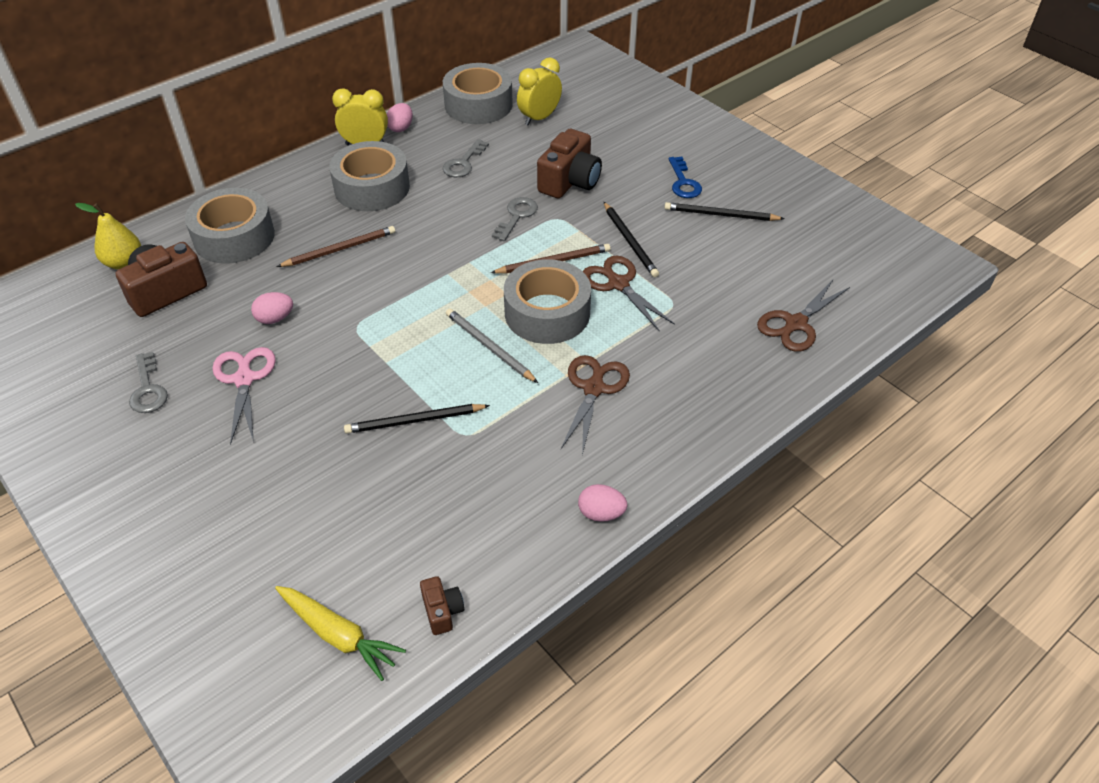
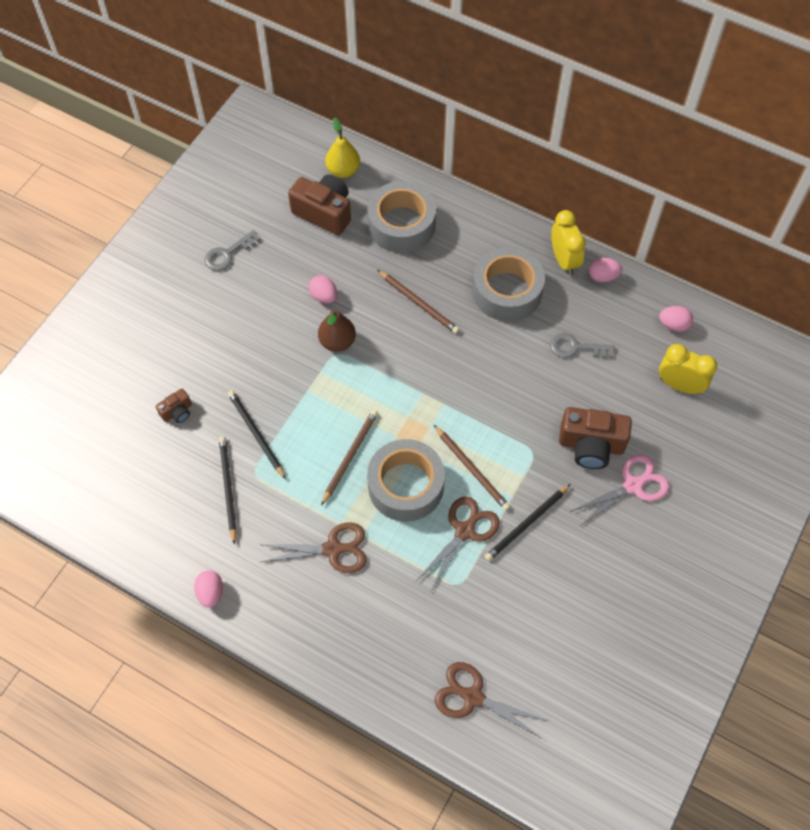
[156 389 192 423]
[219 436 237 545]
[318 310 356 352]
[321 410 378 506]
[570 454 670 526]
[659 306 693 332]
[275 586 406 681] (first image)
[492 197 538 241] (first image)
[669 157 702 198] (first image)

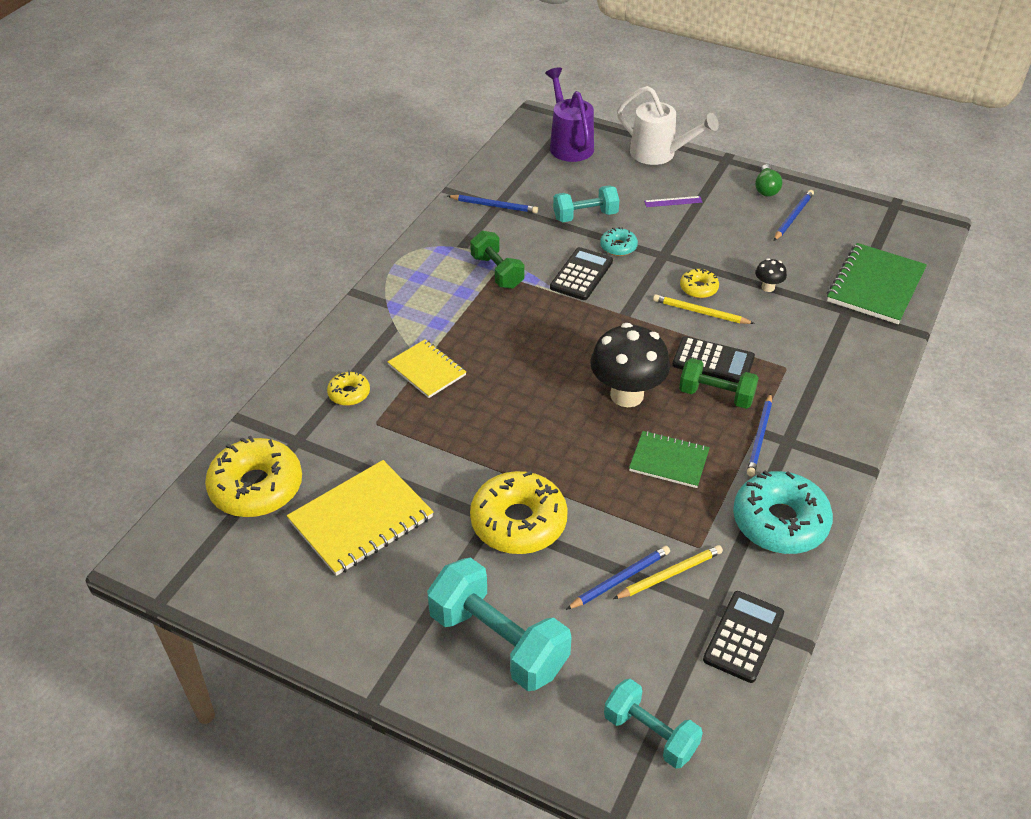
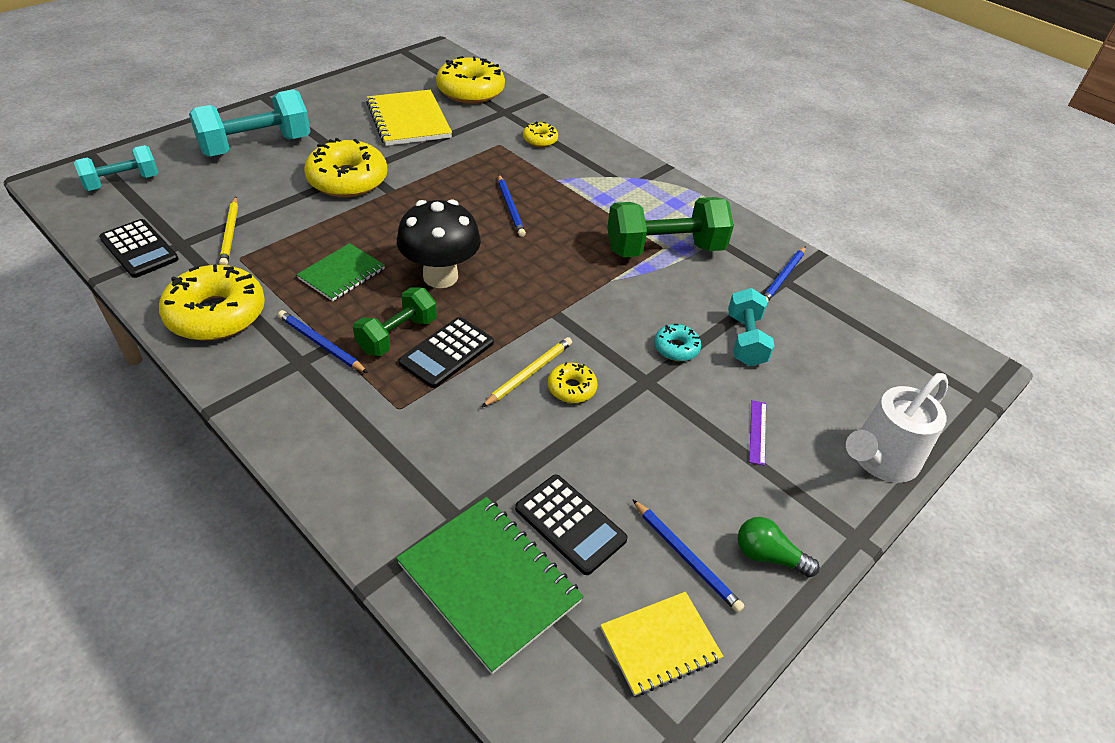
[159 264 265 341]
[498 175 526 237]
[515 475 628 575]
[601 592 723 696]
[607 197 734 257]
[545 67 594 162] (first image)
[755 258 787 292] (first image)

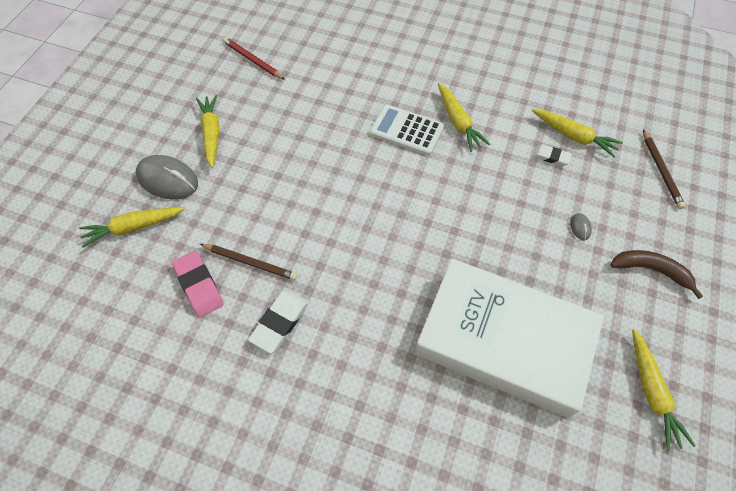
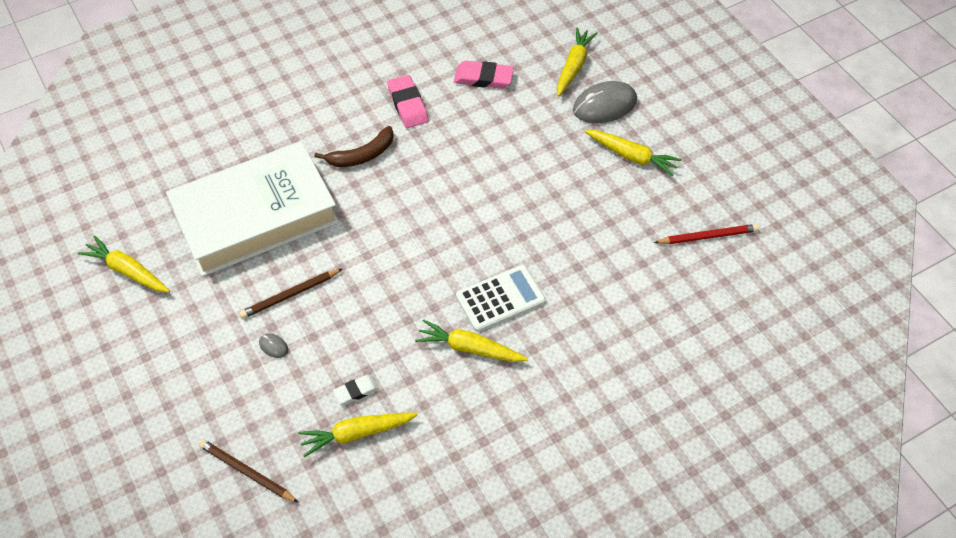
[239 269 342 319]
[315 126 394 167]
[387 75 429 128]

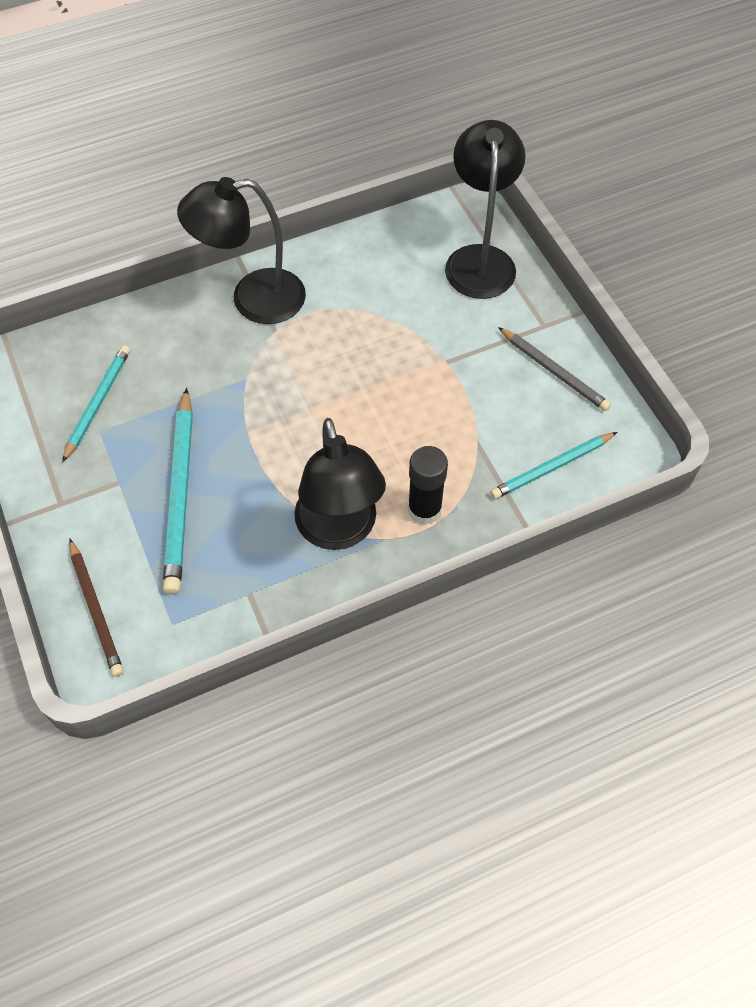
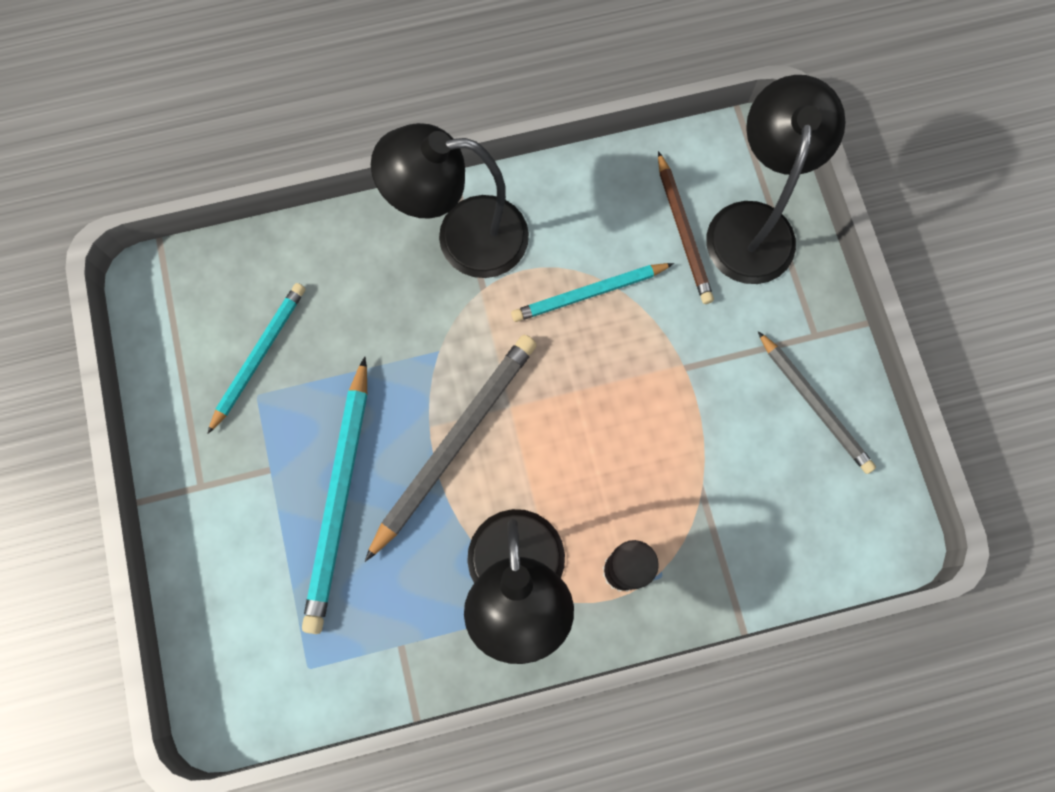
[365 335 537 562]
[511 263 674 322]
[658 151 714 304]

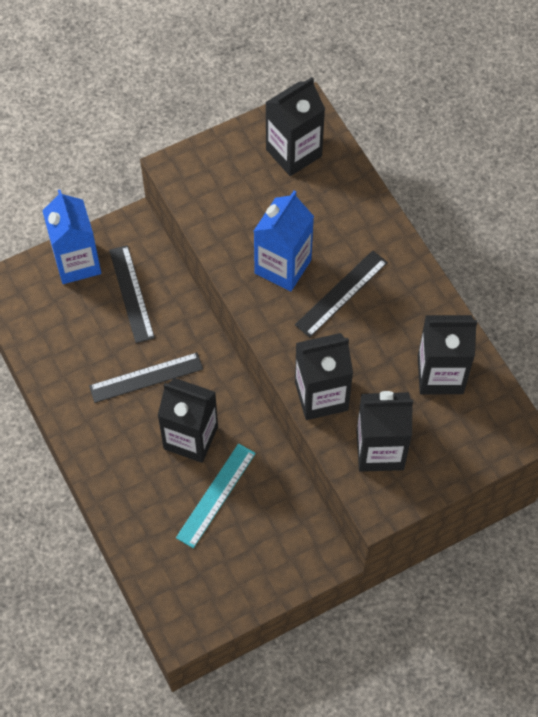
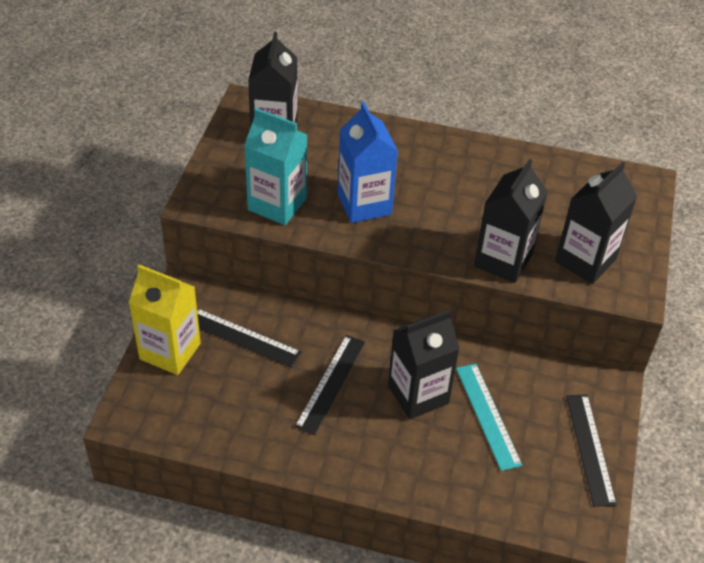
[129 265 201 375]
[244 108 307 225]
[566 394 617 507]
[418 315 477 394] (first image)

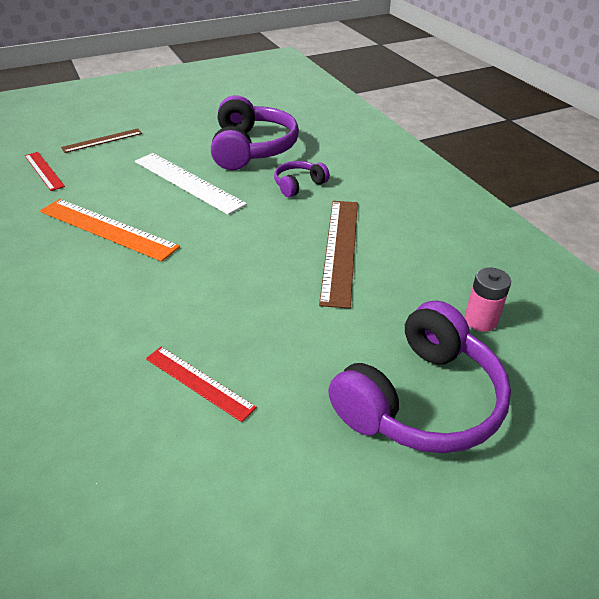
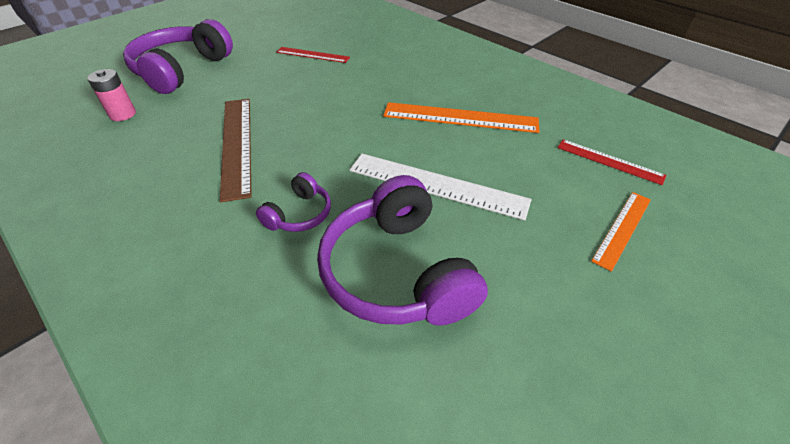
[591 192 651 272]

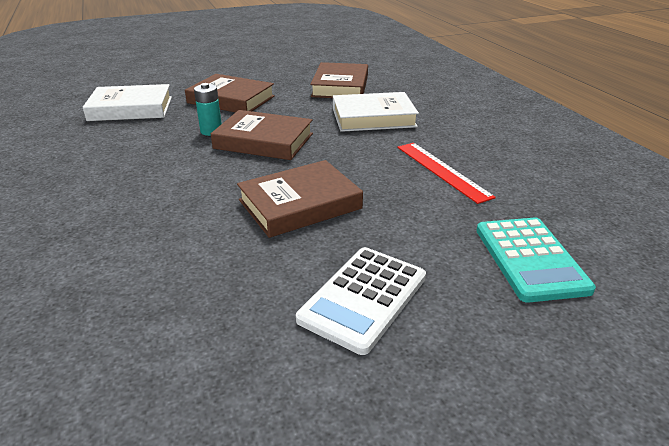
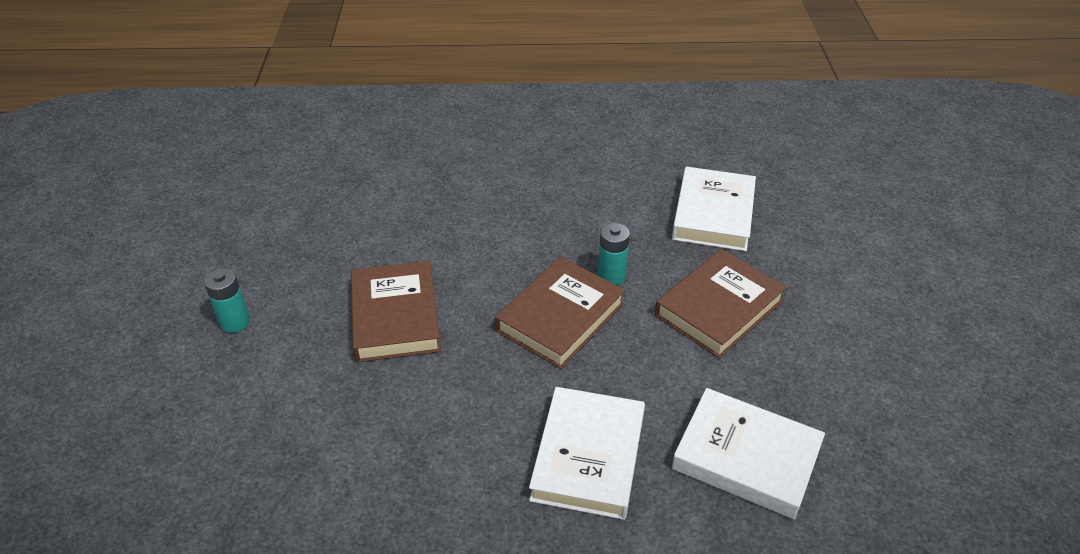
[204 268 250 333]
[672 388 825 519]
[397 143 496 204] (first image)
[476 217 596 303] (first image)

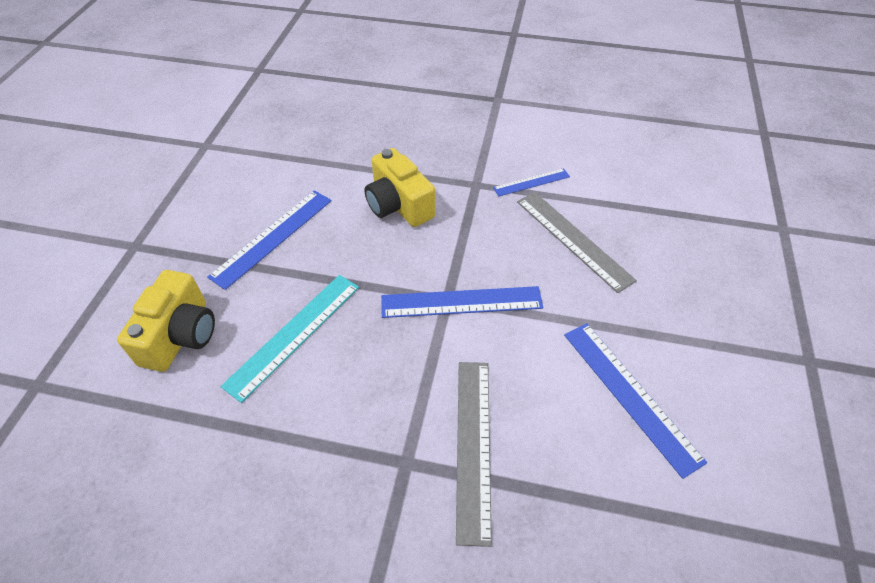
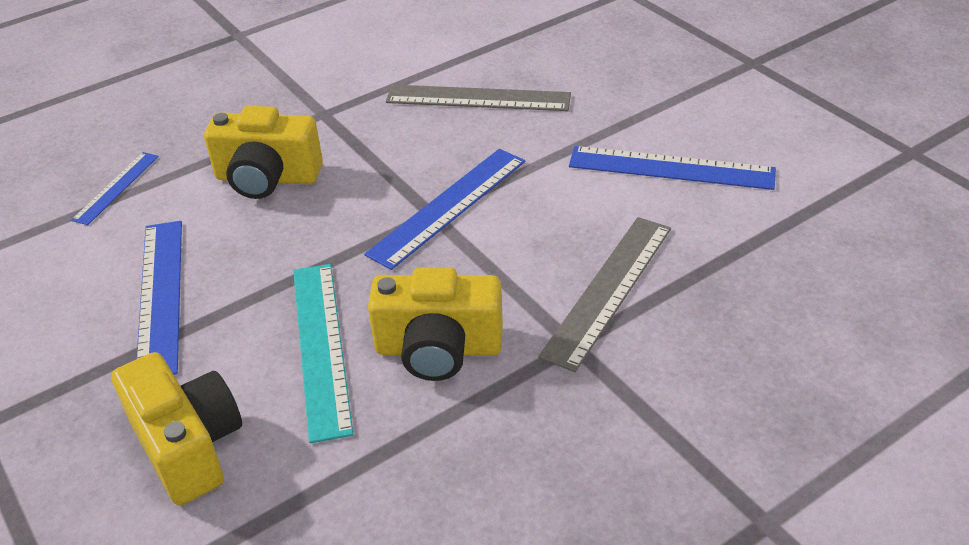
[71 152 159 225]
[368 268 503 381]
[538 217 671 372]

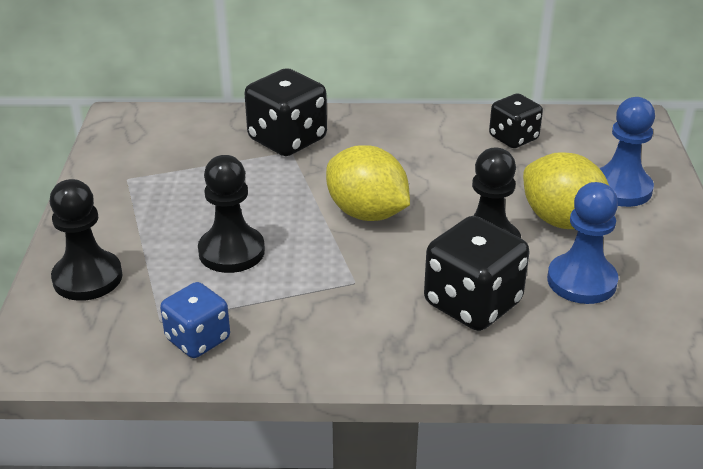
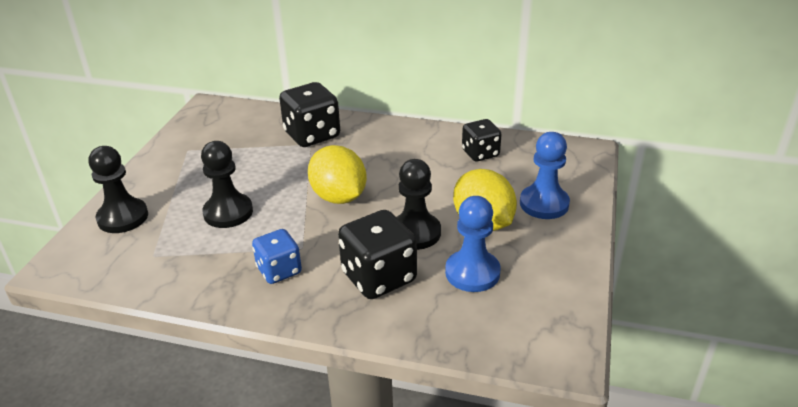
[252 229 302 284]

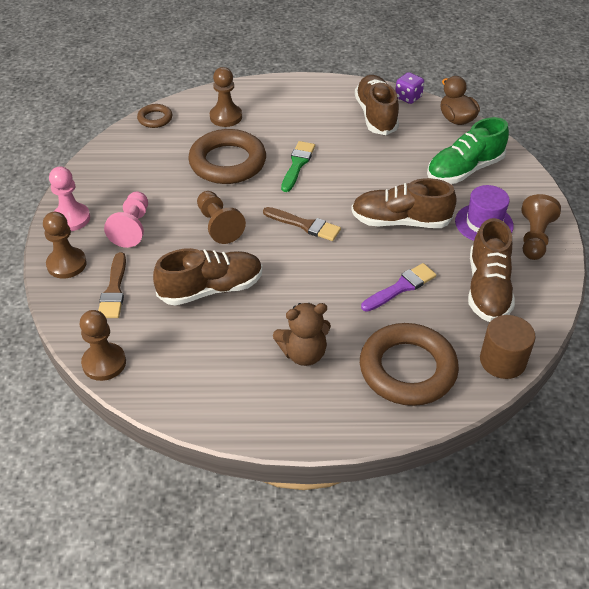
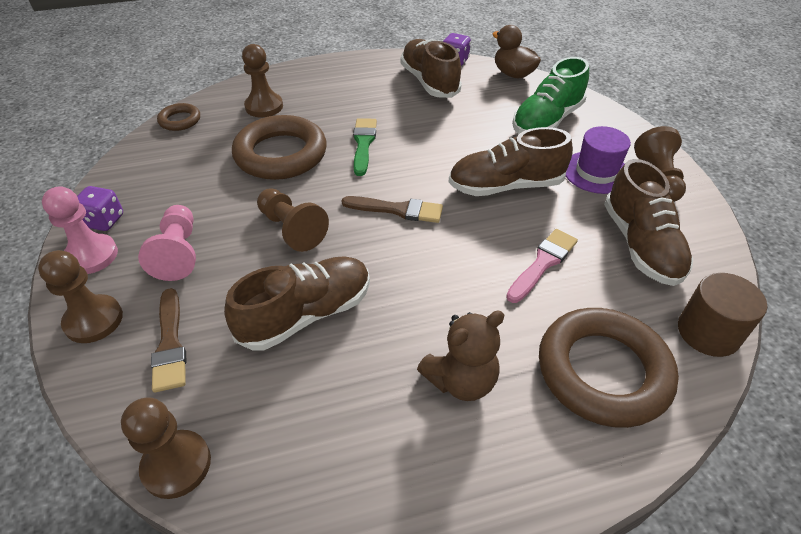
[77 186 123 231]
[506 229 578 303]

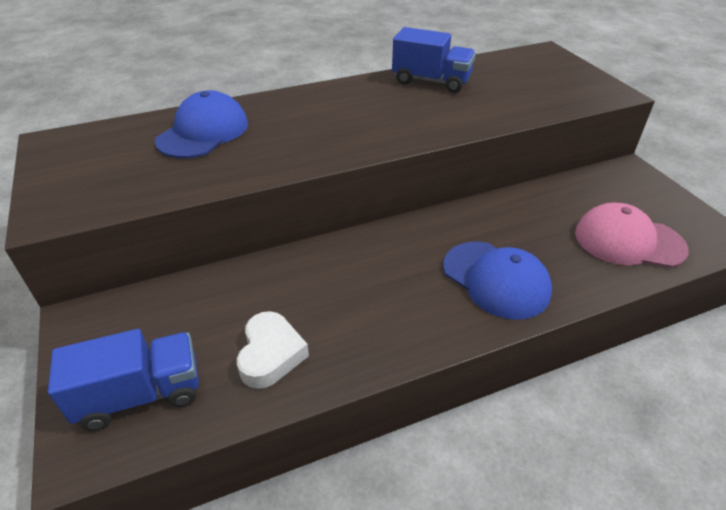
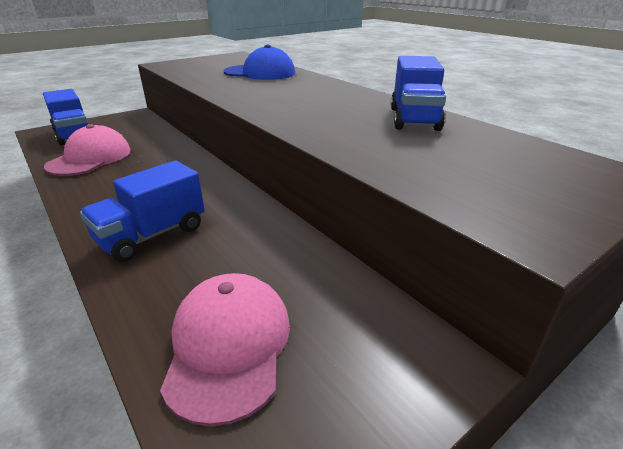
[44 124 131 176]
[80 161 205 262]

